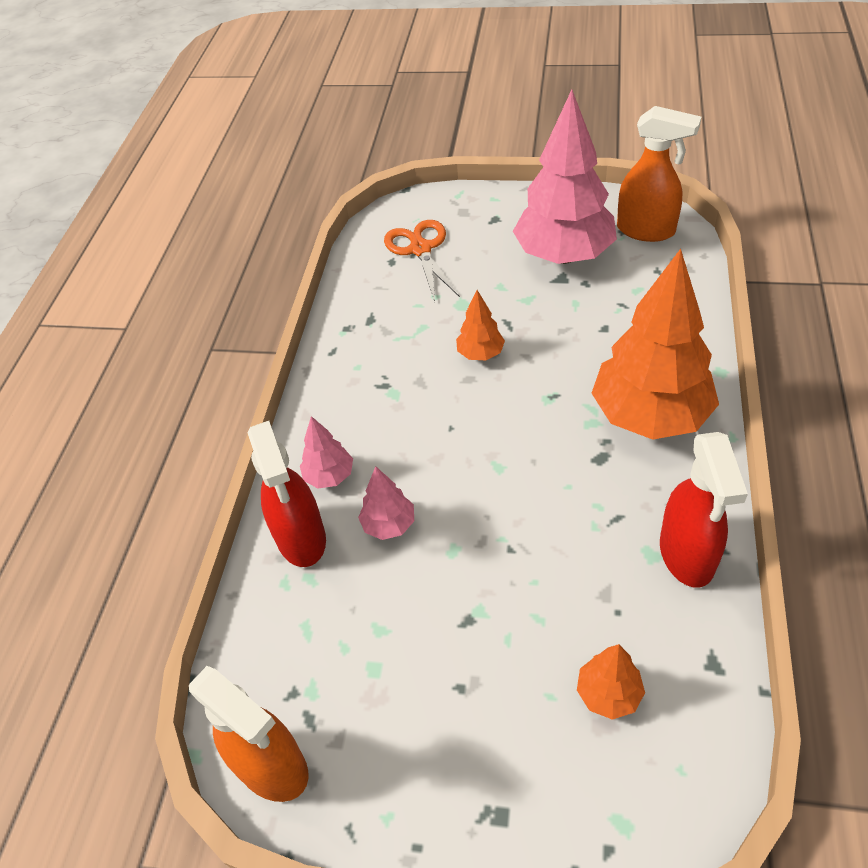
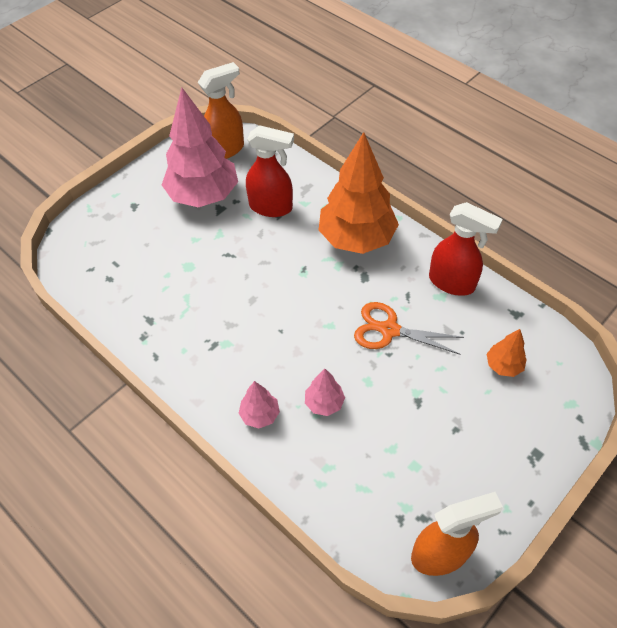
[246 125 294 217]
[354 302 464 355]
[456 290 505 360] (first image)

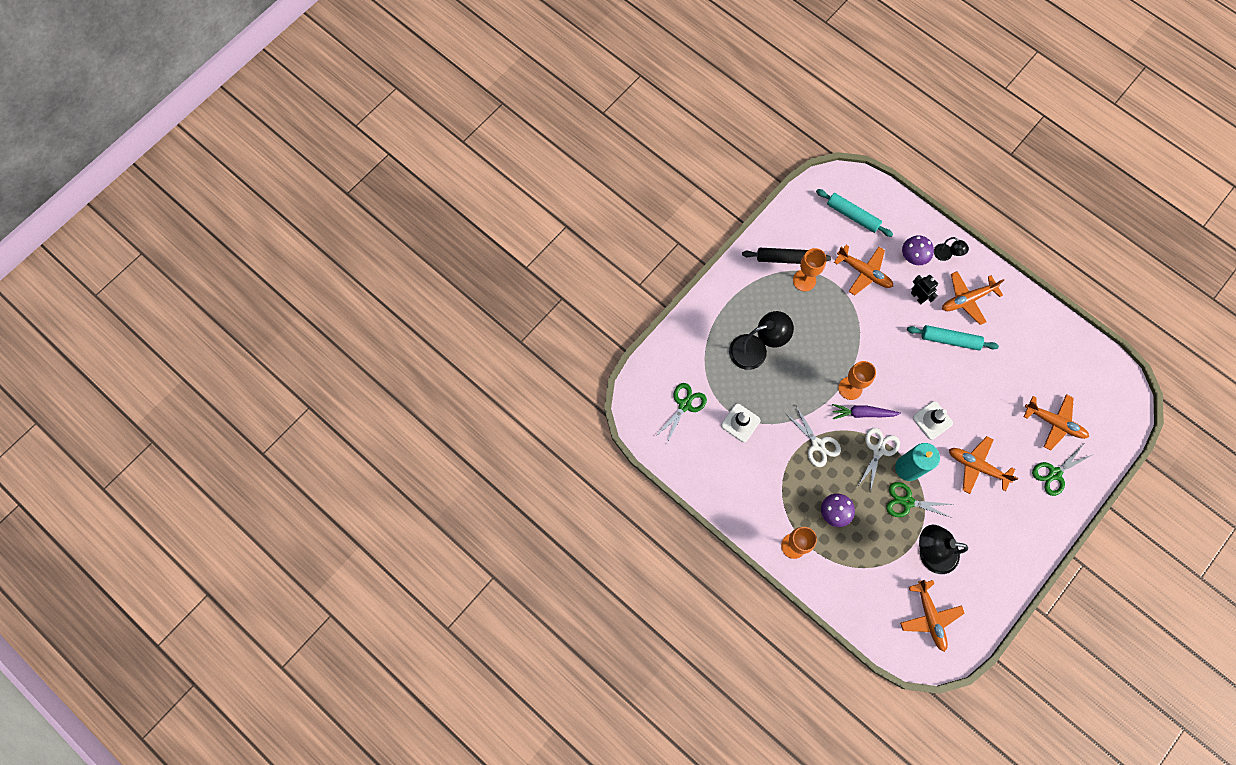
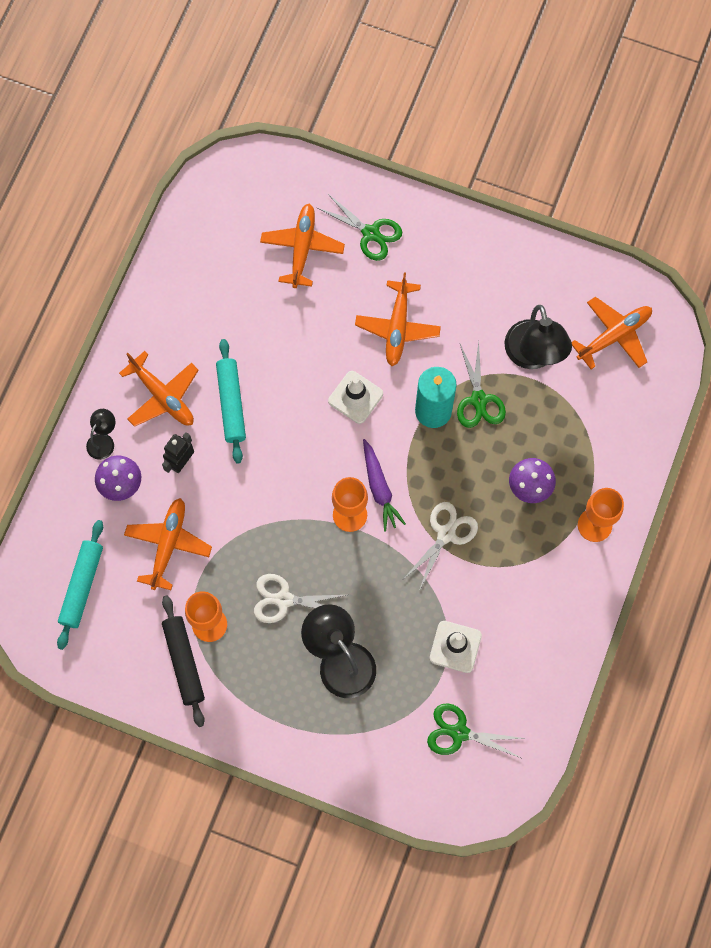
[254 574 346 623]

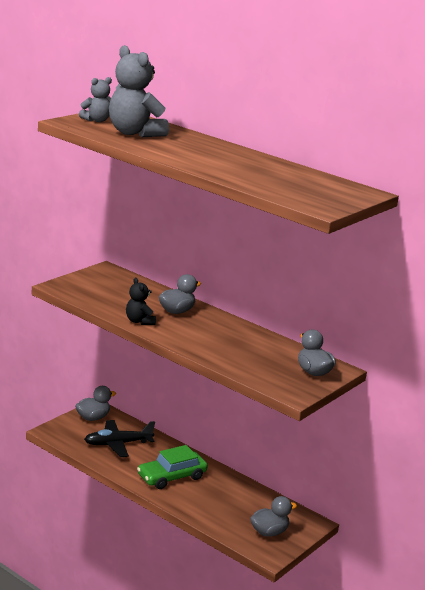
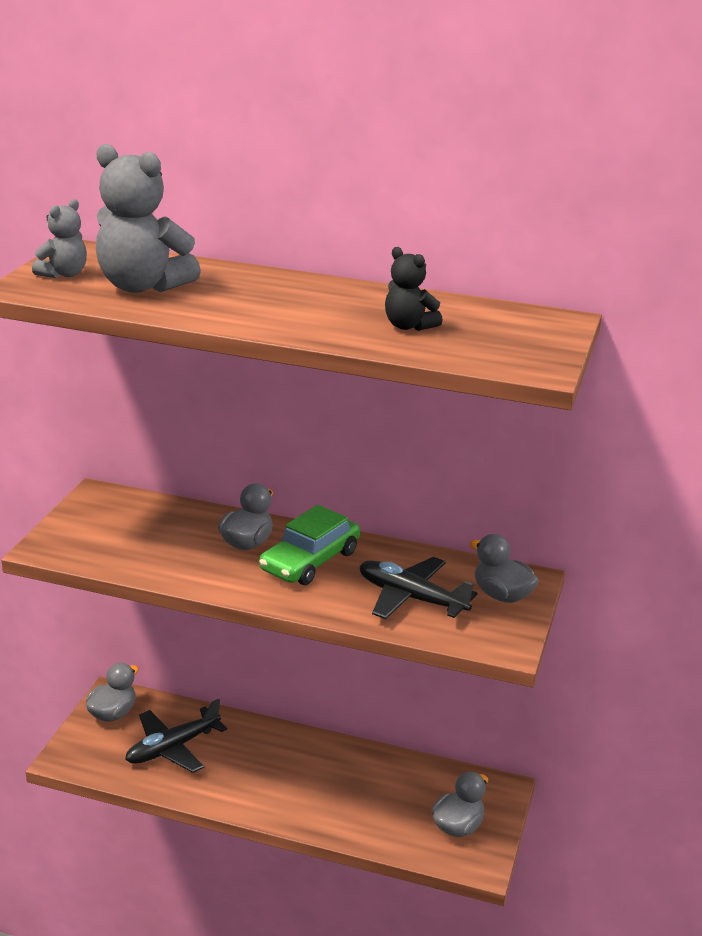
[259 505 360 585]
[359 557 478 619]
[385 247 443 331]

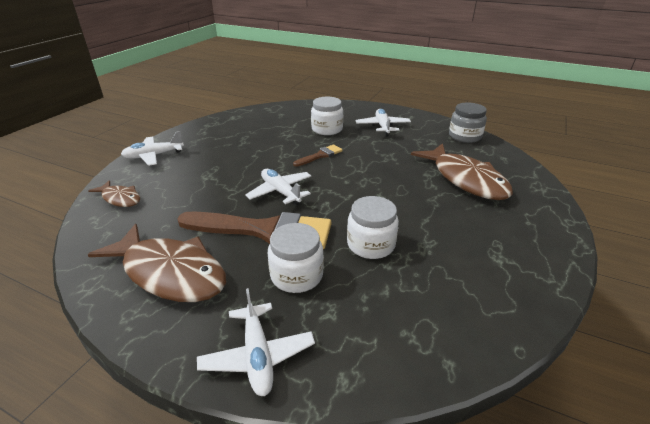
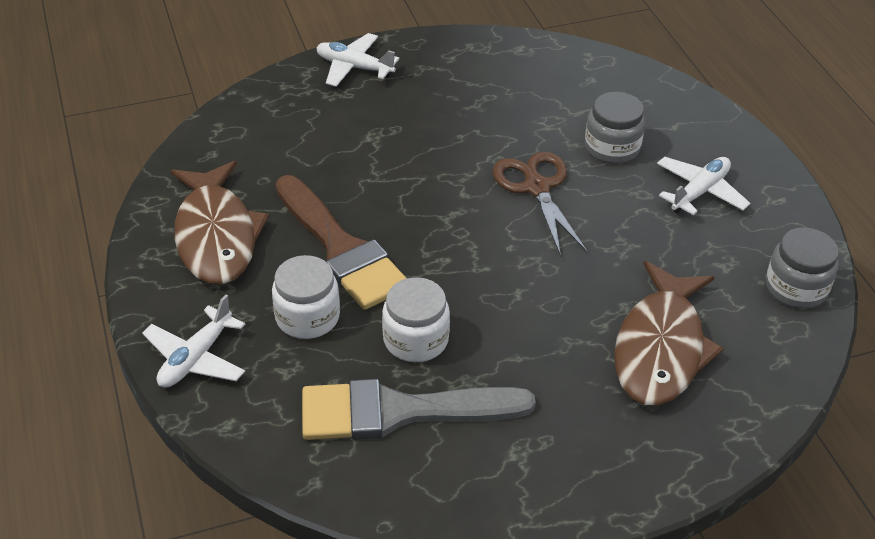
[302 379 536 440]
[492 151 588 257]
[585 92 645 164]
[88 180 140 207] (first image)
[245 169 311 206] (first image)

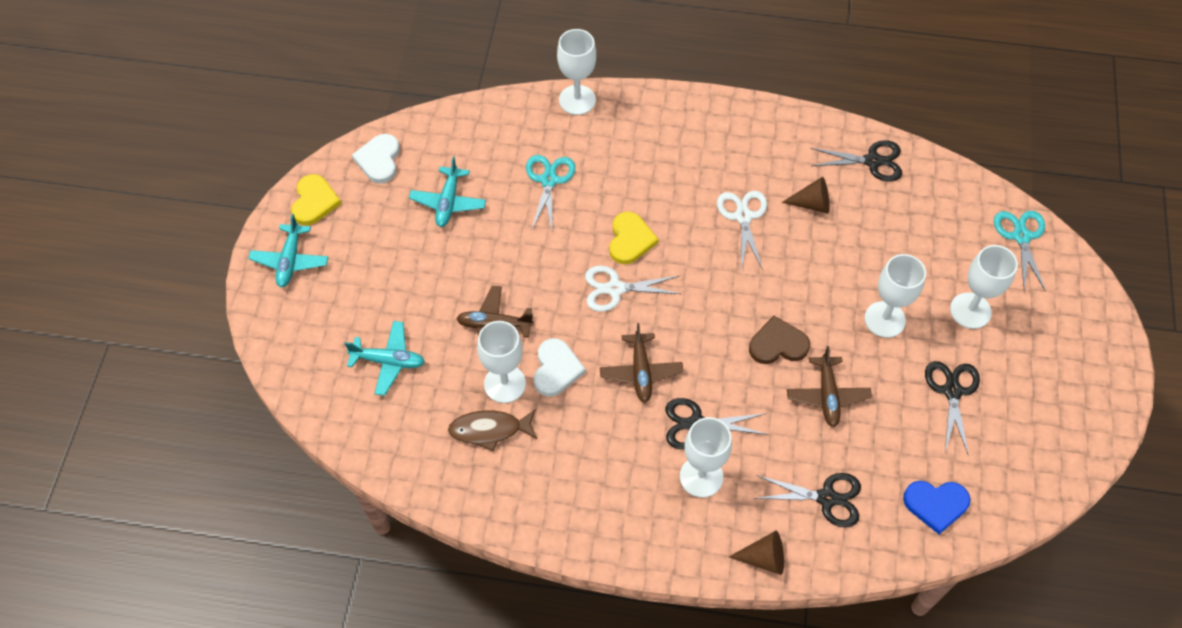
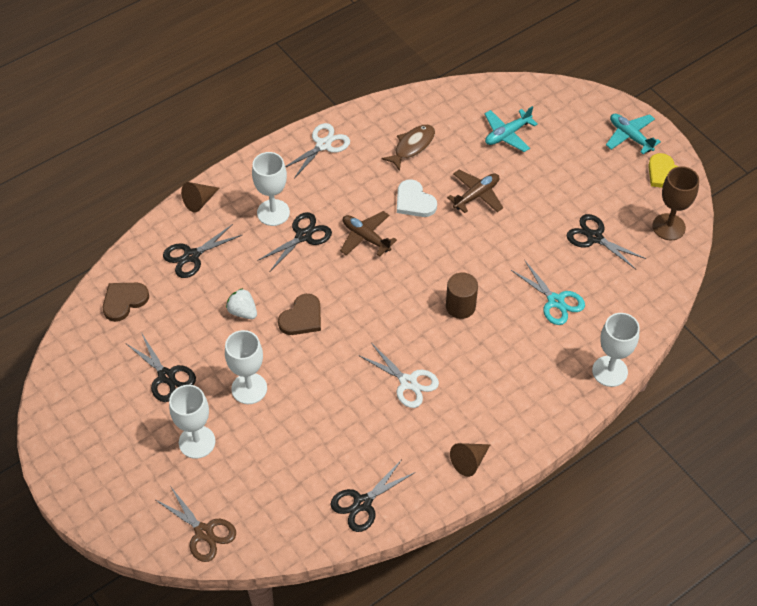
[103 283 149 322]
[156 486 236 562]
[226 288 257 319]
[285 123 350 179]
[446 273 478 319]
[450 443 491 477]
[567 214 646 269]
[652 166 699 240]
[477 321 526 403] (first image)

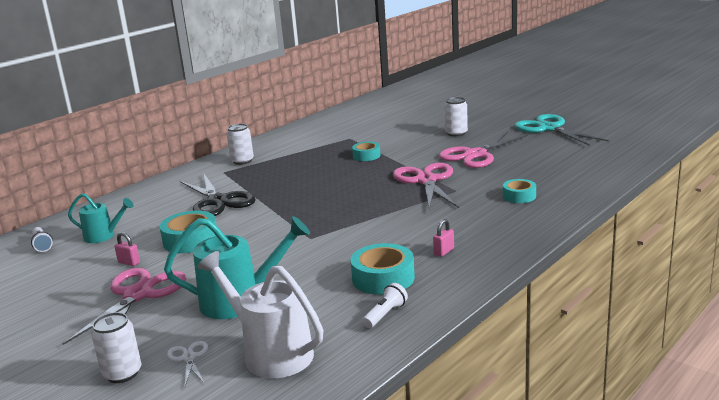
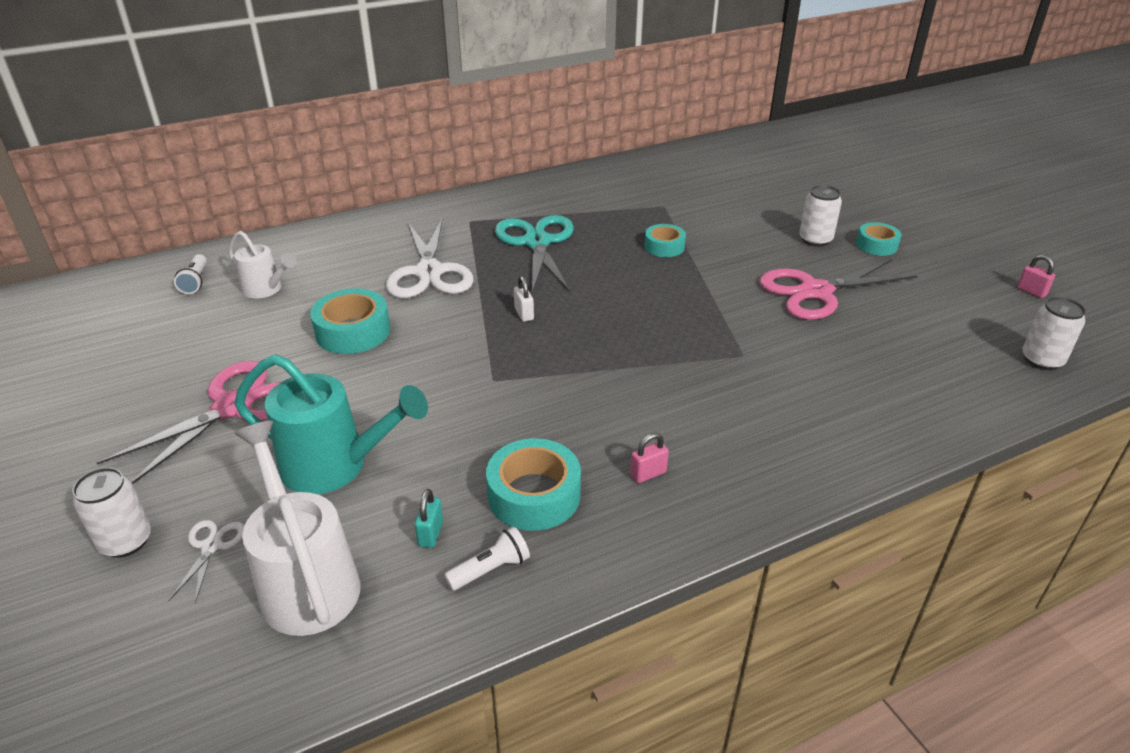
[228 231 297 299]
[386 217 474 298]
[415 489 443 548]
[494 215 574 293]
[514 276 534 322]
[856 222 901 256]
[1017 255 1055 298]
[1022 297 1086 370]
[393 163 459 210] (first image)

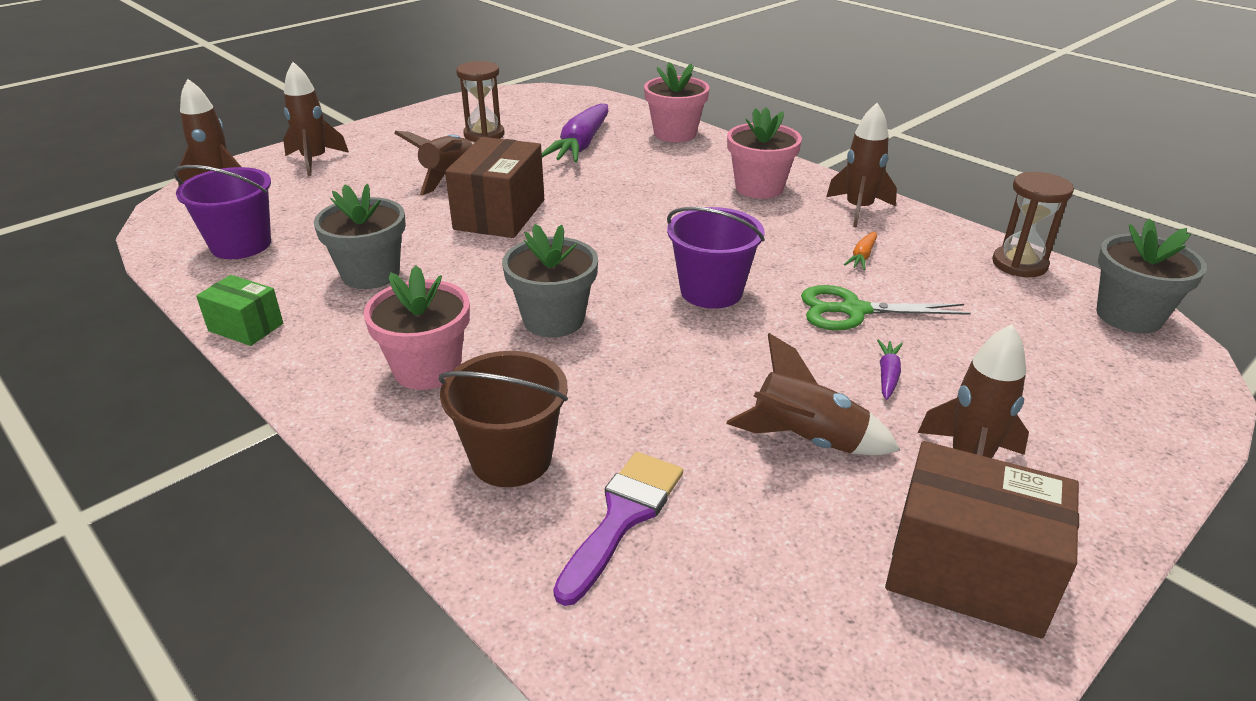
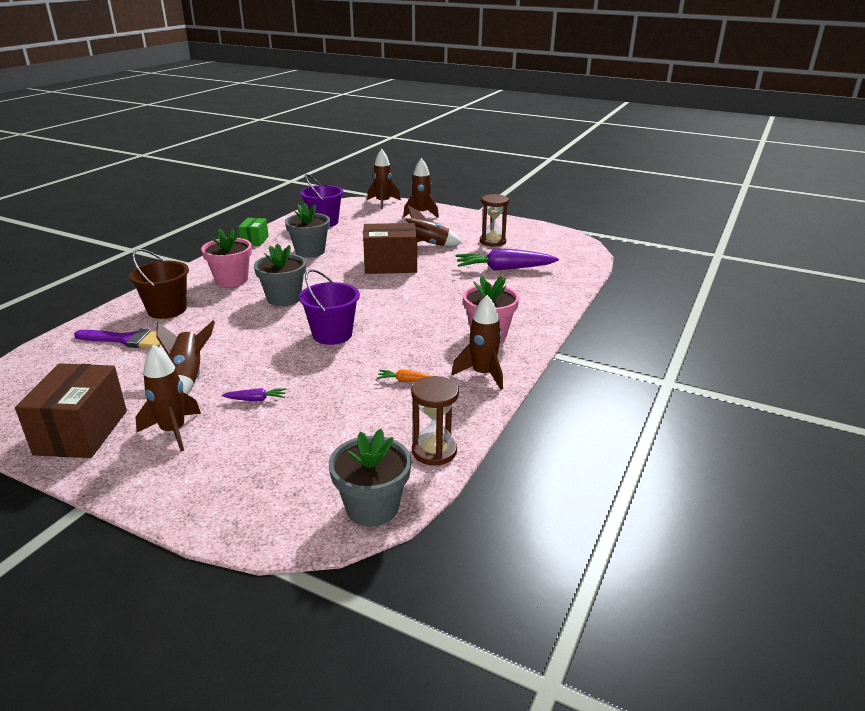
[644 62 710 142] (first image)
[801 285 971 330] (first image)

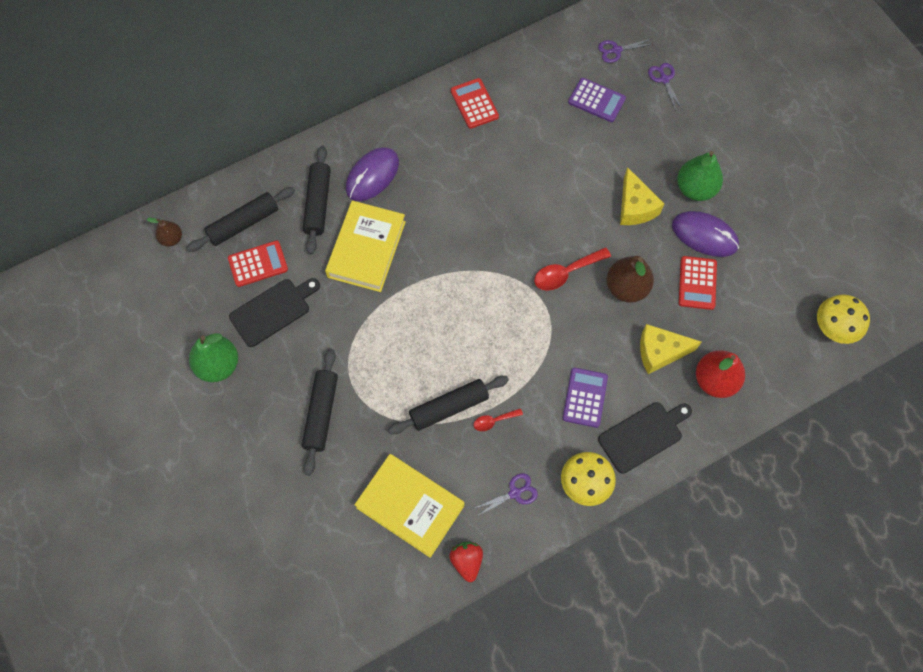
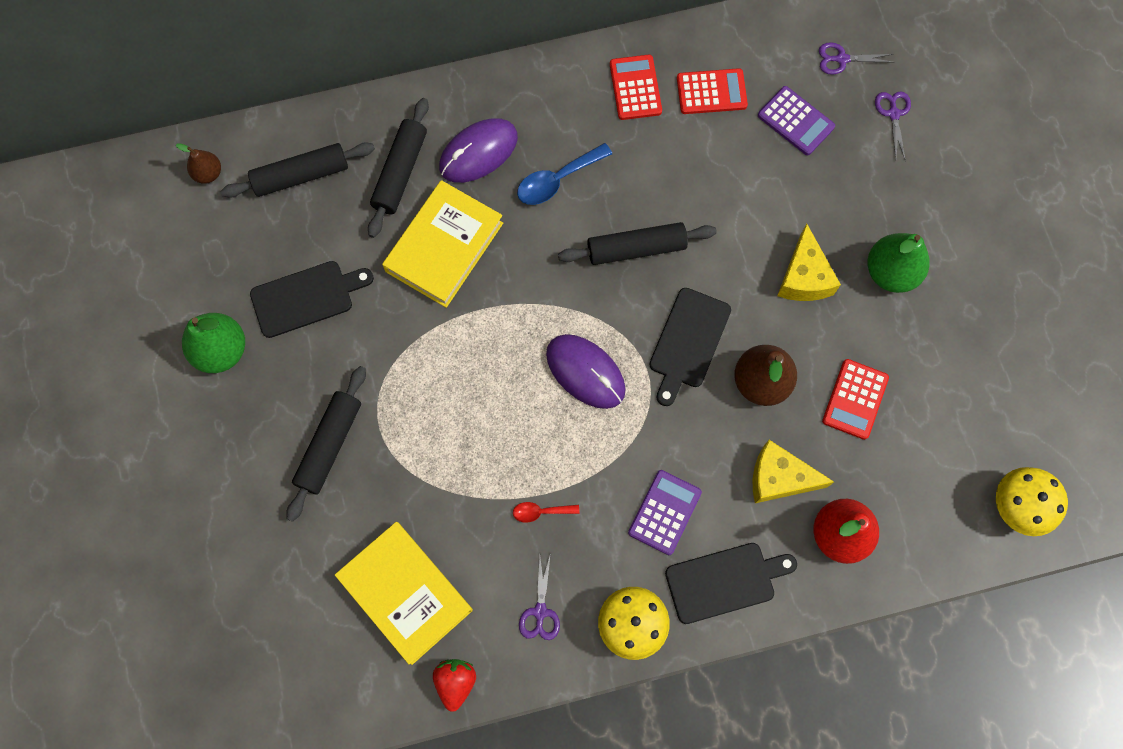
[517 143 612 205]
[519 553 560 640]
[546 334 626 409]
[558 222 717 265]
[649 288 731 406]
[677 68 748 114]

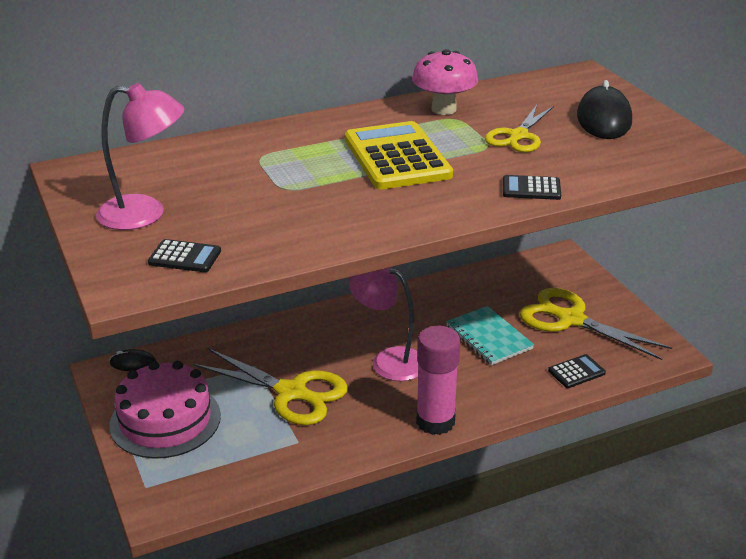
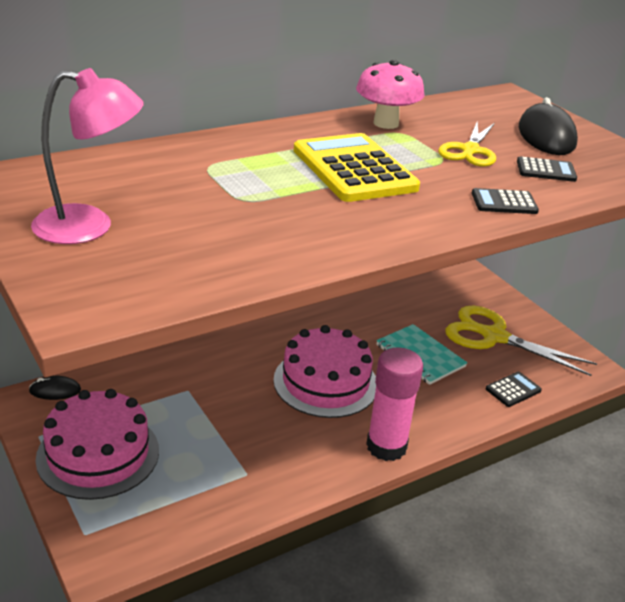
[273 325 376 418]
[517 156 577 182]
[193 348 348 425] (first image)

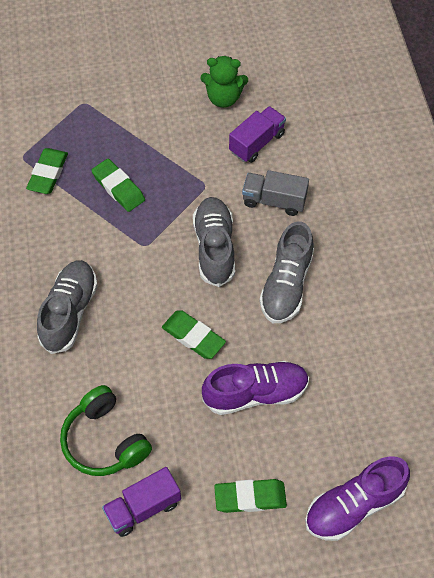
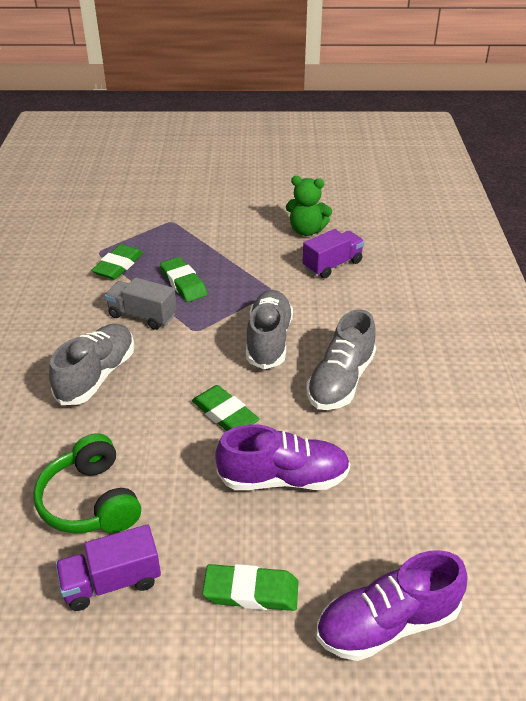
[105 277 177 330]

